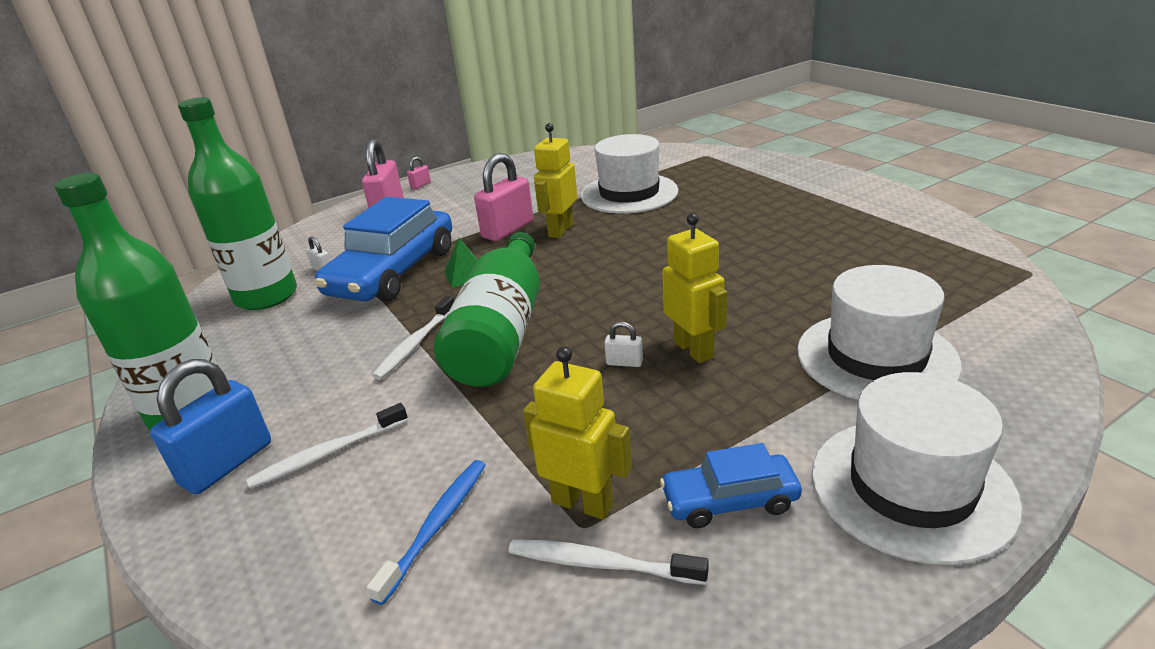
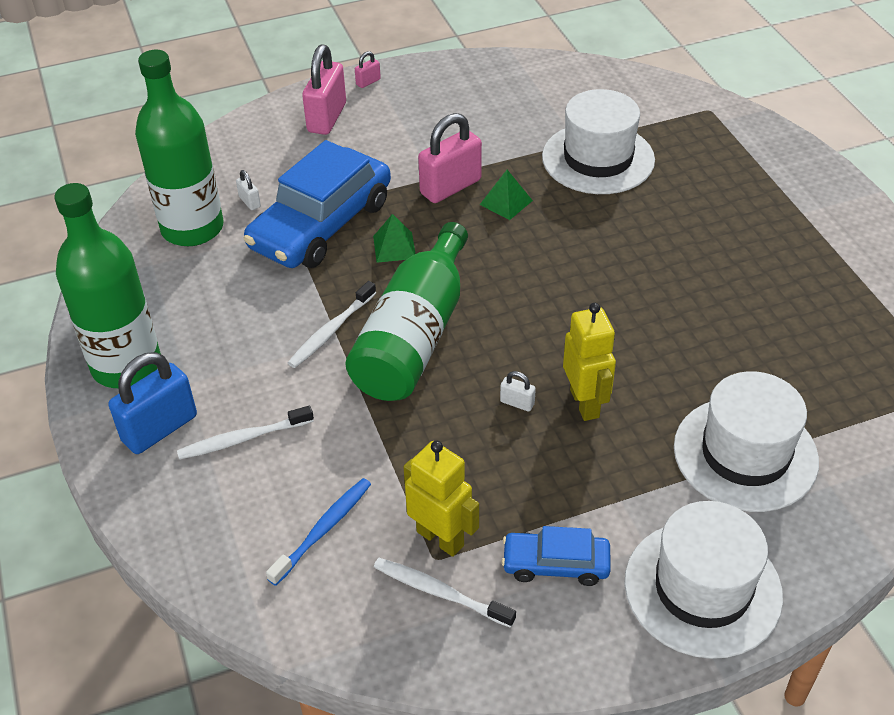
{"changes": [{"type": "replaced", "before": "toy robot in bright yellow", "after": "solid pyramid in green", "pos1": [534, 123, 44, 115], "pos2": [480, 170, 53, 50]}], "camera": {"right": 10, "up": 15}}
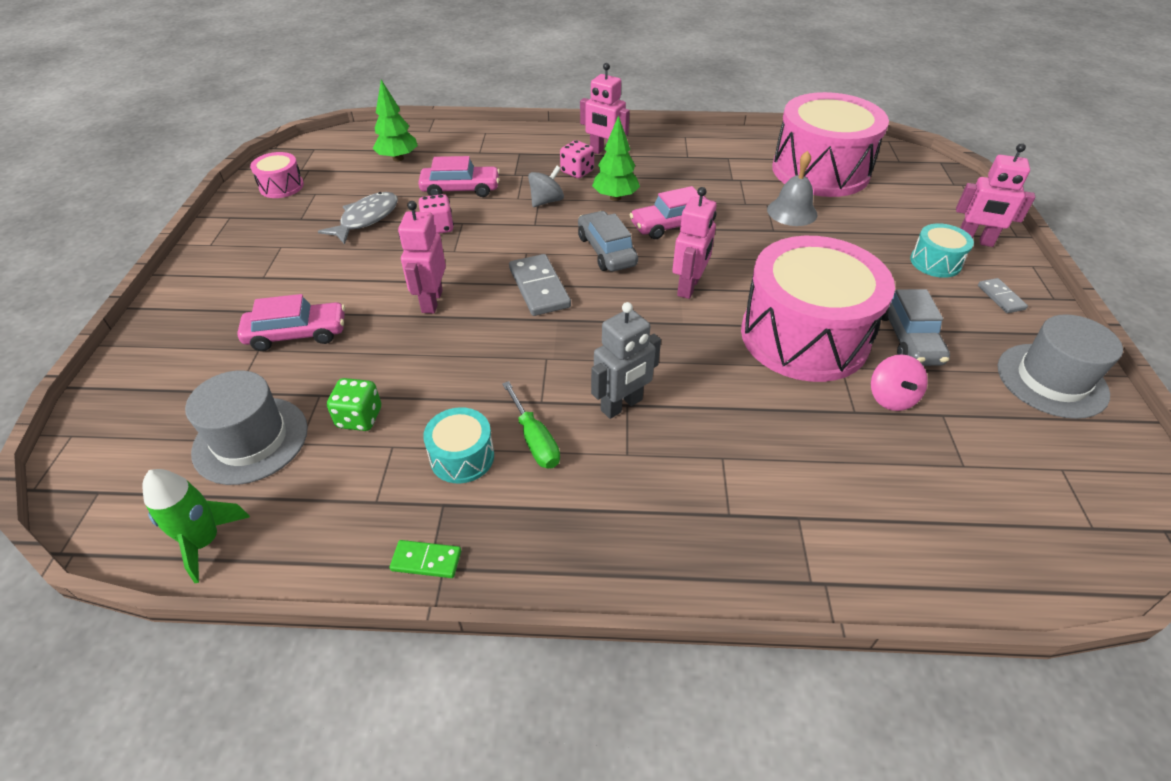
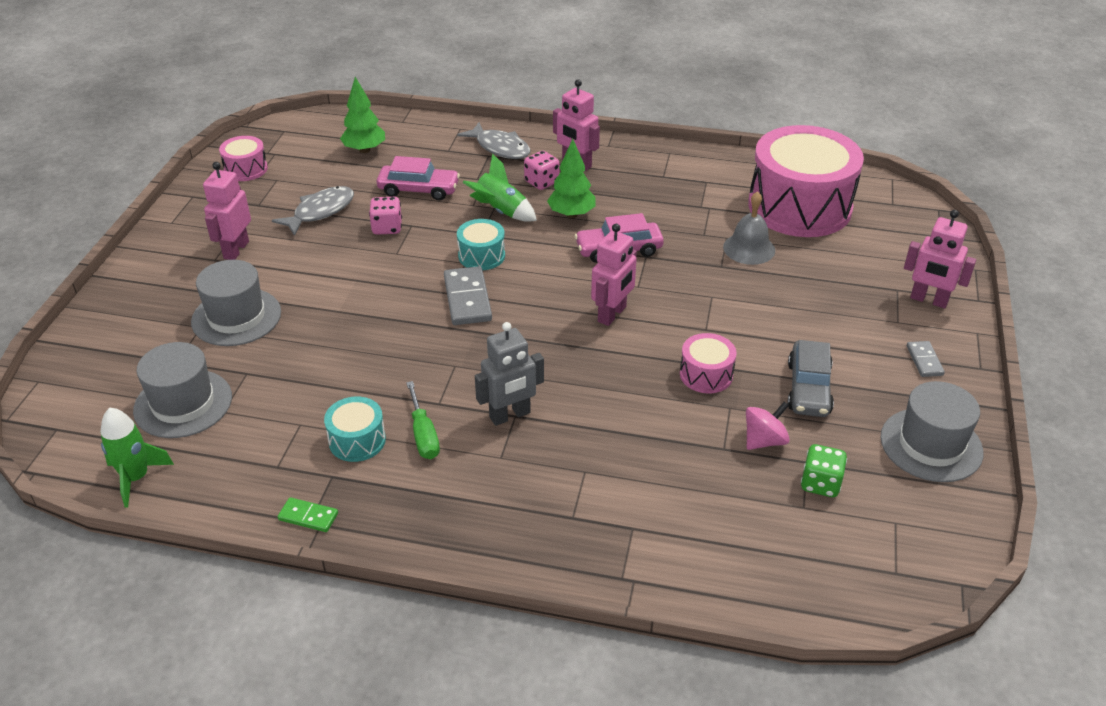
{"changes": [{"type": "replaced", "before": "toy car in pink", "after": "tall hat in grey", "pos1": [237, 294, 108, 57], "pos2": [191, 260, 90, 86]}, {"type": "moved", "before": "toy robot in pink", "pos1": [398, 201, 48, 113], "pos2": [203, 162, 48, 98]}, {"type": "added", "after": "fish figure in grey", "pos2": [457, 122, 73, 37]}, {"type": "moved", "before": "toy drum in aqua", "pos1": [910, 223, 64, 55], "pos2": [457, 219, 48, 51]}, {"type": "replaced", "before": "toy top in grey", "after": "spaceship in green", "pos1": [528, 166, 36, 41], "pos2": [462, 153, 75, 69]}, {"type": "resized", "before": "toy drum in pink", "pos1": [741, 236, 154, 146], "pos2": [680, 333, 57, 60], "scale": 0.43}, {"type": "turned", "before": "toy top in pink", "pos1": [871, 354, 57, 57], "pos2": [746, 401, 44, 49], "turn": -135}, {"type": "moved", "before": "die in green", "pos1": [327, 378, 54, 53], "pos2": [801, 444, 46, 53]}, {"type": "removed", "before": "toy car in grey", "pos1": [578, 211, 60, 60]}], "camera": {"right": 10, "up": -5}}
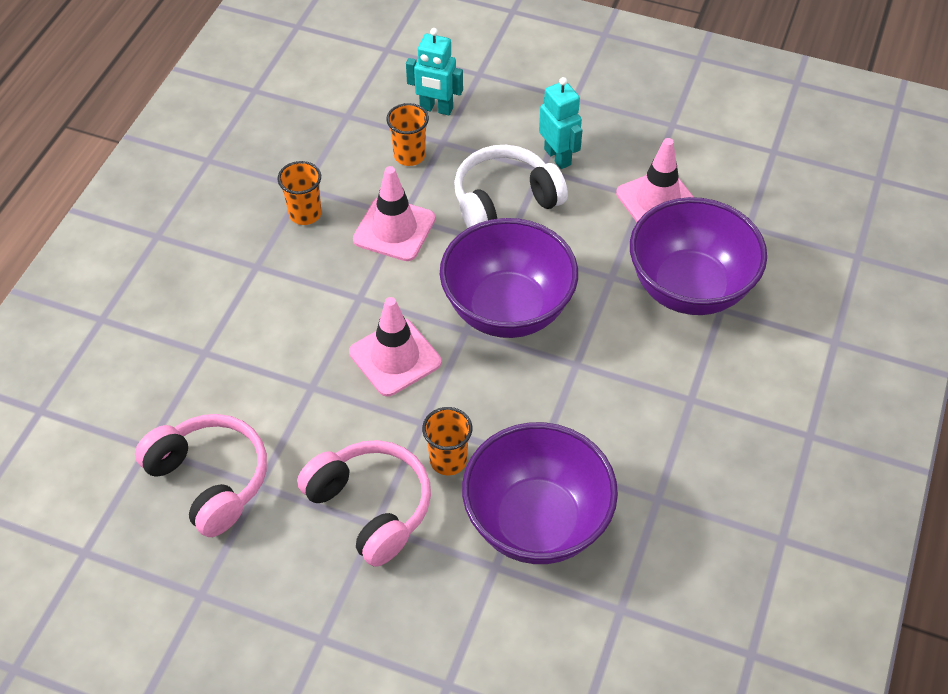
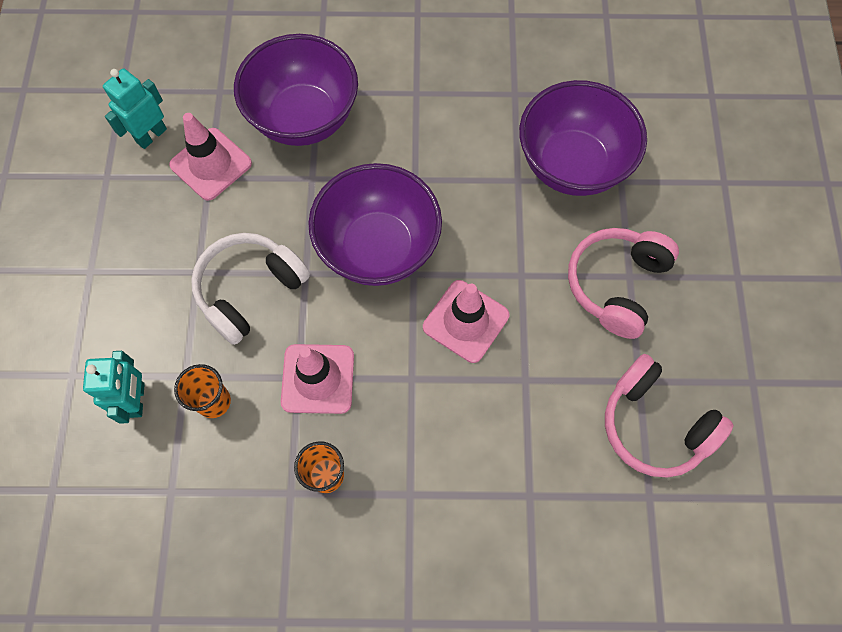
{"changes": [{"type": "moved", "before": "toy robot in aqua", "pos1": [539, 77, 43, 92], "pos2": [103, 68, 64, 81]}, {"type": "turned", "before": "headset in pure white", "pos1": [454, 145, 114, 83], "pos2": [191, 233, 119, 112], "turn": 90}, {"type": "turned", "before": "headset in pink", "pos1": [135, 414, 132, 123], "pos2": [605, 354, 128, 123], "turn": -75}, {"type": "removed", "before": "cup in bright orange", "pos1": [422, 407, 50, 68]}], "camera": {"right": -110, "up": 15}}
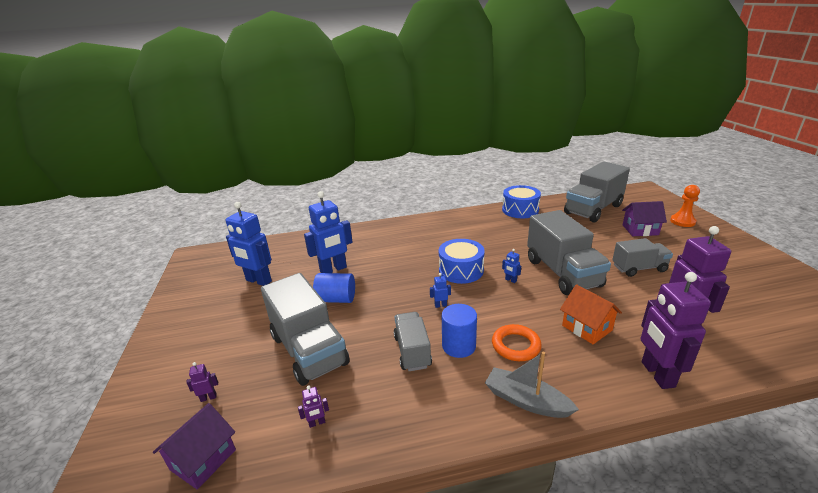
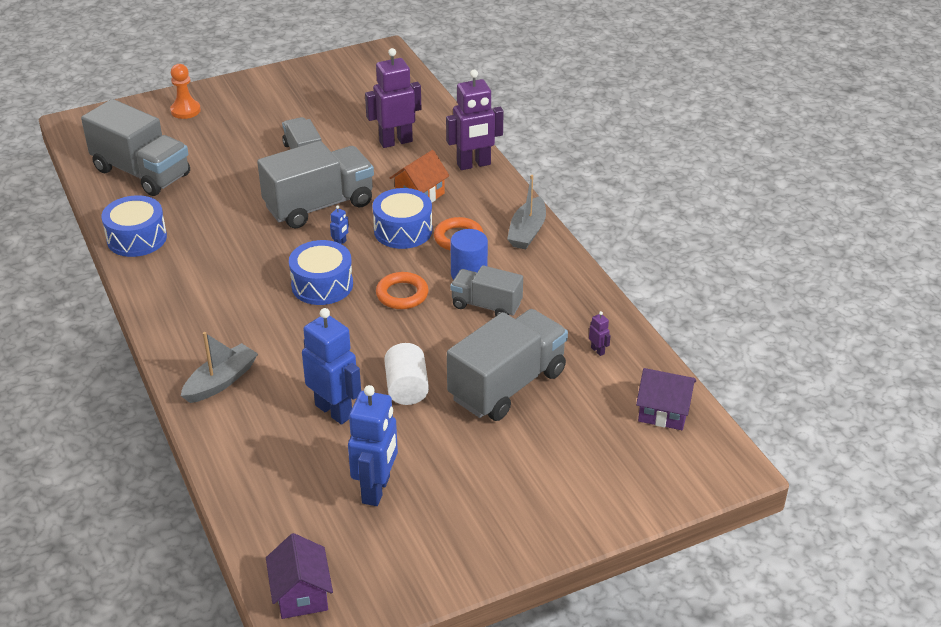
{"changes": [{"type": "added", "after": "boat in grey", "pos2": [181, 332, 77, 71]}, {"type": "moved", "before": "cottage in violet", "pos1": [622, 201, 45, 35], "pos2": [266, 533, 67, 86]}, {"type": "added", "after": "toy drum in blue", "pos2": [373, 188, 59, 61]}, {"type": "replaced", "before": "toy robot in blue", "after": "torus in bright orange", "pos1": [430, 273, 21, 35], "pos2": [376, 272, 53, 37]}, {"type": "recoloured", "before": "cylinder shape in blue", "after": "cylinder shape in pure white", "pos1": [313, 273, 42, 30], "pos2": [384, 343, 45, 62]}, {"type": "turned", "before": "truck in grey", "pos1": [394, 312, 38, 59], "pos2": [450, 265, 73, 51], "turn": 45}, {"type": "removed", "before": "toy robot in violet", "pos1": [186, 362, 32, 40]}], "camera": {"right": -105, "up": 10}}
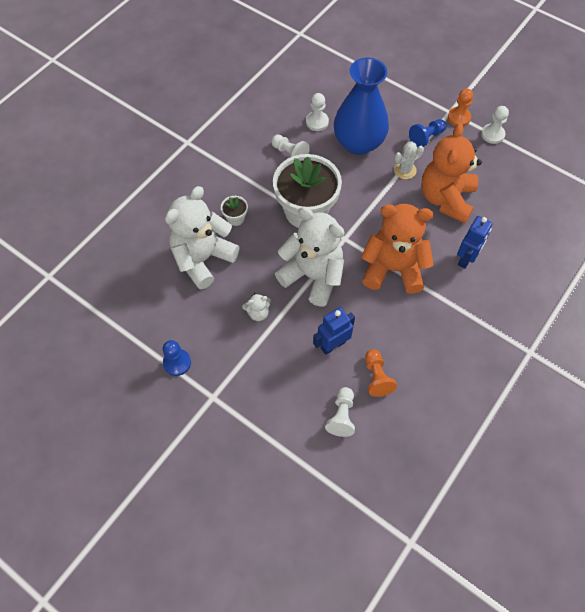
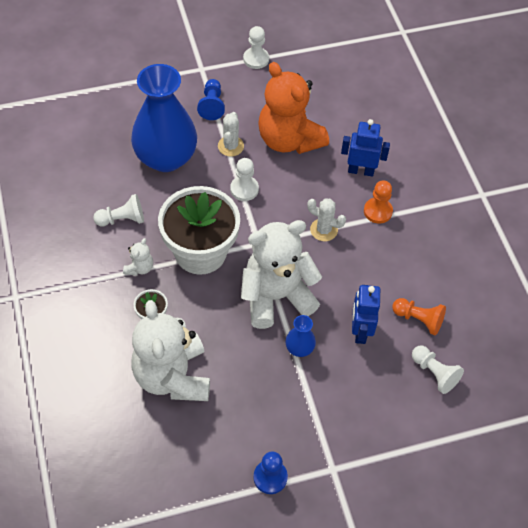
{"changes": [{"type": "moved", "before": "teddy bear in pure white", "pos1": [242, 293, 29, 28], "pos2": [123, 238, 30, 38]}, {"type": "moved", "before": "chess pawn in pure white", "pos1": [306, 93, 23, 38], "pos2": [230, 158, 29, 43]}, {"type": "added", "after": "tall vase in blue", "pos2": [286, 315, 30, 42]}, {"type": "replaced", "before": "teddy bear in bright orange", "after": "prickly plant in pure white", "pos1": [361, 204, 73, 90], "pos2": [307, 198, 39, 43]}, {"type": "turned", "before": "toy robot in blue", "pos1": [457, 216, 36, 53], "pos2": [341, 119, 49, 58], "turn": -60}, {"type": "moved", "before": "chess pawn in bright orange", "pos1": [448, 88, 25, 38], "pos2": [364, 180, 29, 44]}], "camera": {"right": -55, "up": -5}}
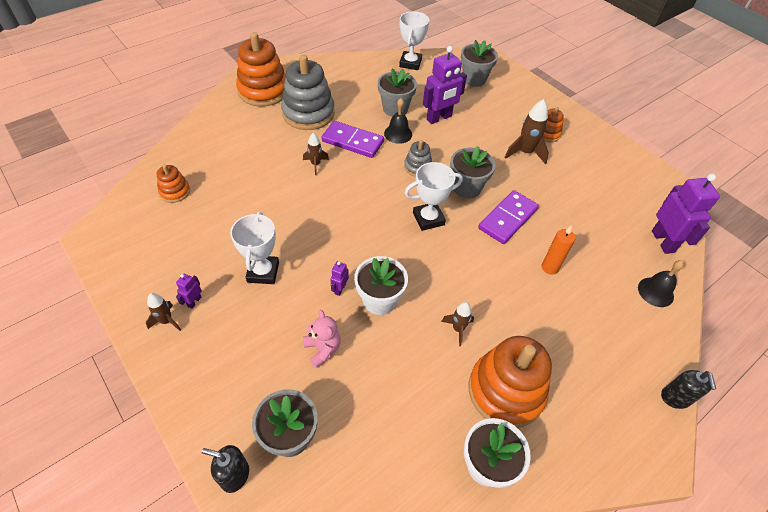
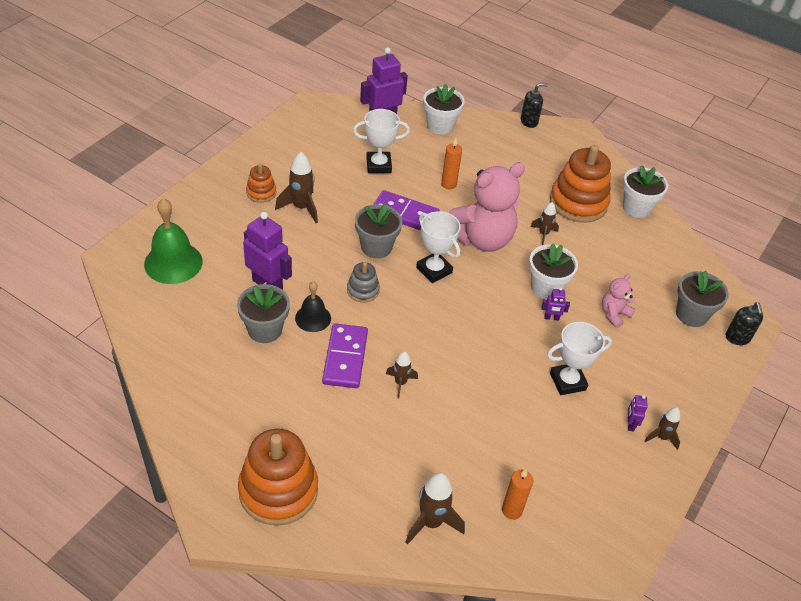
{"changes": [{"type": "replaced", "before": "plant pot in grey", "after": "hand bell in green", "pos1": [461, 40, 37, 47], "pos2": [144, 198, 59, 86]}, {"type": "moved", "before": "trophy in pure white", "pos1": [399, 11, 30, 59], "pos2": [353, 109, 57, 64]}, {"type": "added", "after": "spaceship in brown", "pos2": [406, 472, 59, 73]}, {"type": "replaced", "before": "hand bell in black", "after": "plant pot in pure white", "pos1": [638, 260, 46, 47], "pos2": [423, 84, 42, 51]}, {"type": "added", "after": "teddy bear in pink", "pos2": [449, 162, 76, 90]}, {"type": "replaced", "before": "stacking toy in bright orange", "after": "wax candle in bright orange", "pos1": [156, 164, 34, 39], "pos2": [502, 469, 31, 51]}, {"type": "turned", "before": "toy robot in violet", "pos1": [176, 274, 26, 35], "pos2": [628, 395, 20, 37], "turn": 90}, {"type": "removed", "before": "stacking toy in grey", "pos1": [281, 55, 54, 75]}], "camera": {"right": -110, "up": -5}}
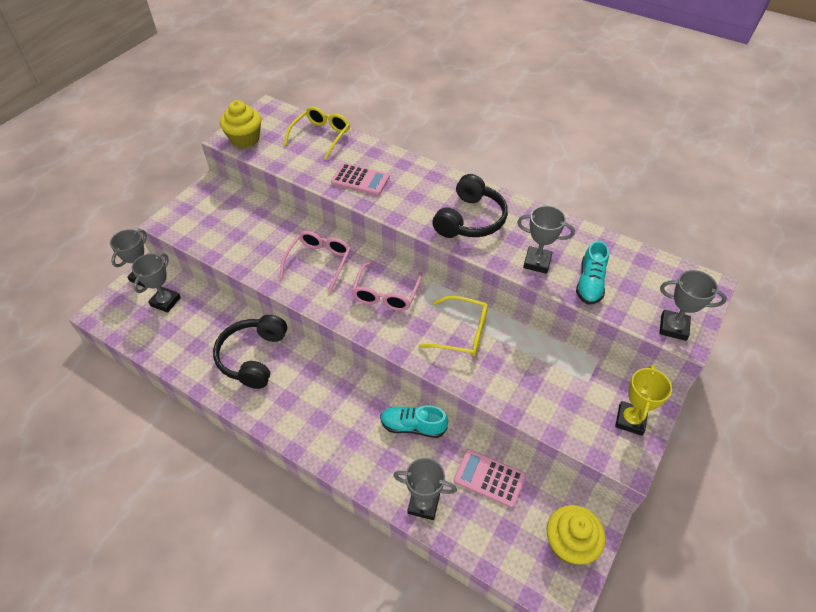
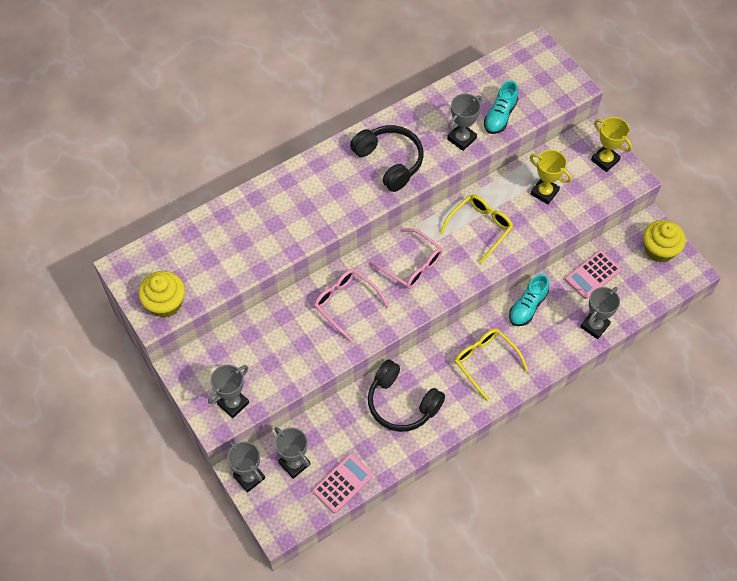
{"changes": [{"type": "moved", "before": "trophy in grey", "pos1": [659, 270, 68, 71], "pos2": [208, 365, 41, 53]}, {"type": "moved", "before": "pocket calculator in pink", "pos1": [331, 163, 59, 33], "pos2": [312, 453, 62, 60]}, {"type": "moved", "before": "spectacles in bright yellow", "pos1": [284, 106, 66, 54], "pos2": [455, 328, 73, 73]}, {"type": "turned", "before": "sneaker in aqua", "pos1": [576, 241, 33, 63], "pos2": [484, 80, 34, 54], "turn": 75}, {"type": "added", "after": "trophy in bright yellow", "pos2": [530, 150, 42, 54]}], "camera": {"right": -65, "up": 10}}
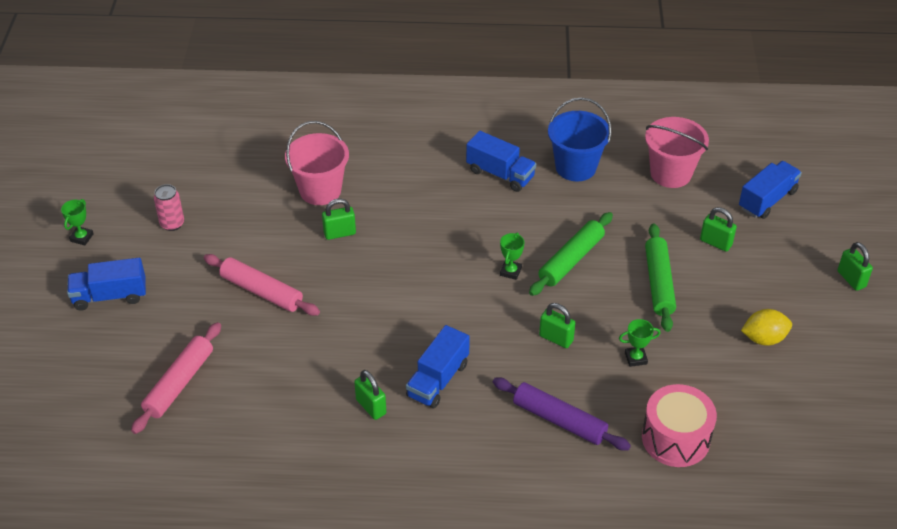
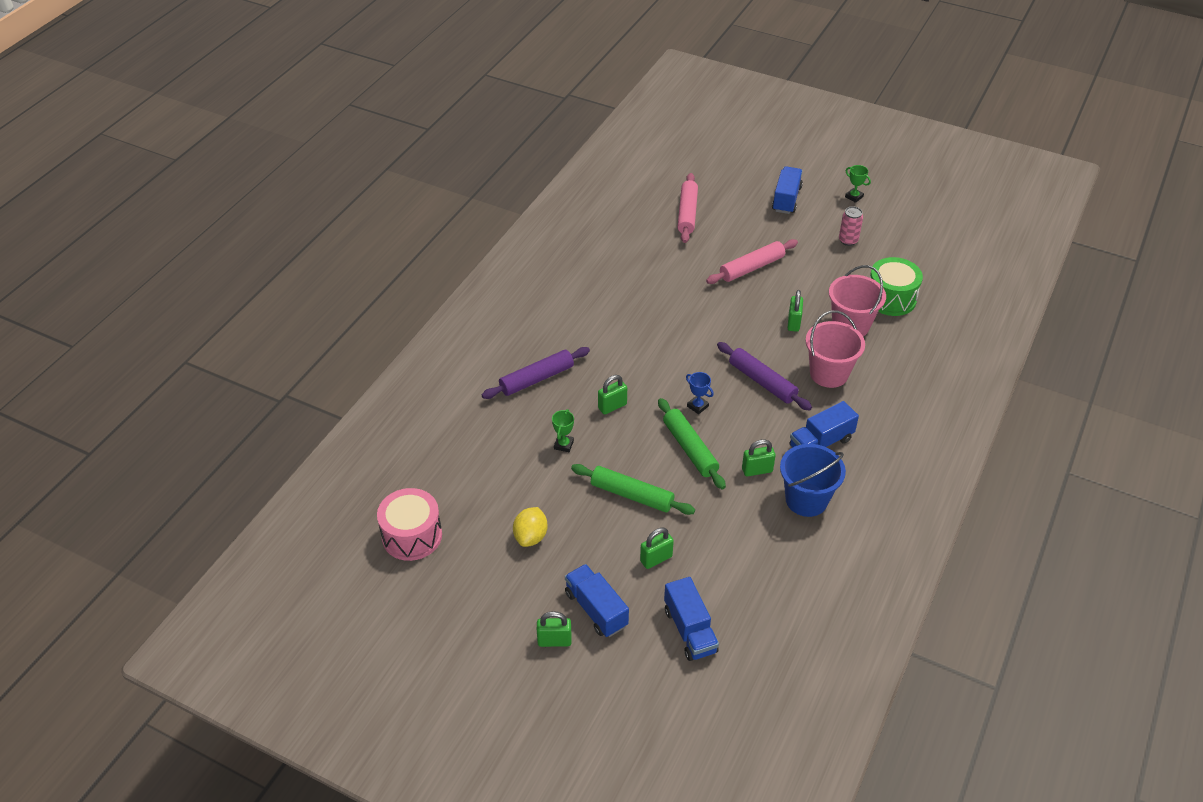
{"changes": [{"type": "moved", "before": "toy drum in pink", "pos1": [642, 384, 75, 83], "pos2": [377, 488, 65, 73]}, {"type": "moved", "before": "truck in blue", "pos1": [406, 325, 64, 83], "pos2": [565, 564, 64, 73]}, {"type": "turned", "before": "rolling pin in pink", "pos1": [131, 322, 90, 112], "pos2": [677, 173, 21, 70], "turn": 45}, {"type": "recoloured", "before": "trophy in green", "after": "trophy in blue", "pos1": [500, 233, 25, 47], "pos2": [686, 372, 28, 42]}, {"type": "added", "after": "rolling pin in violet", "pos2": [717, 342, 95, 69]}, {"type": "moved", "before": "padlock in green", "pos1": [354, 370, 32, 50], "pos2": [742, 439, 34, 38]}, {"type": "moved", "before": "pail in pink", "pos1": [645, 117, 64, 71], "pos2": [806, 310, 59, 78]}, {"type": "added", "after": "toy drum in green", "pos2": [870, 257, 53, 59]}], "camera": {"right": 115, "up": 0}}
